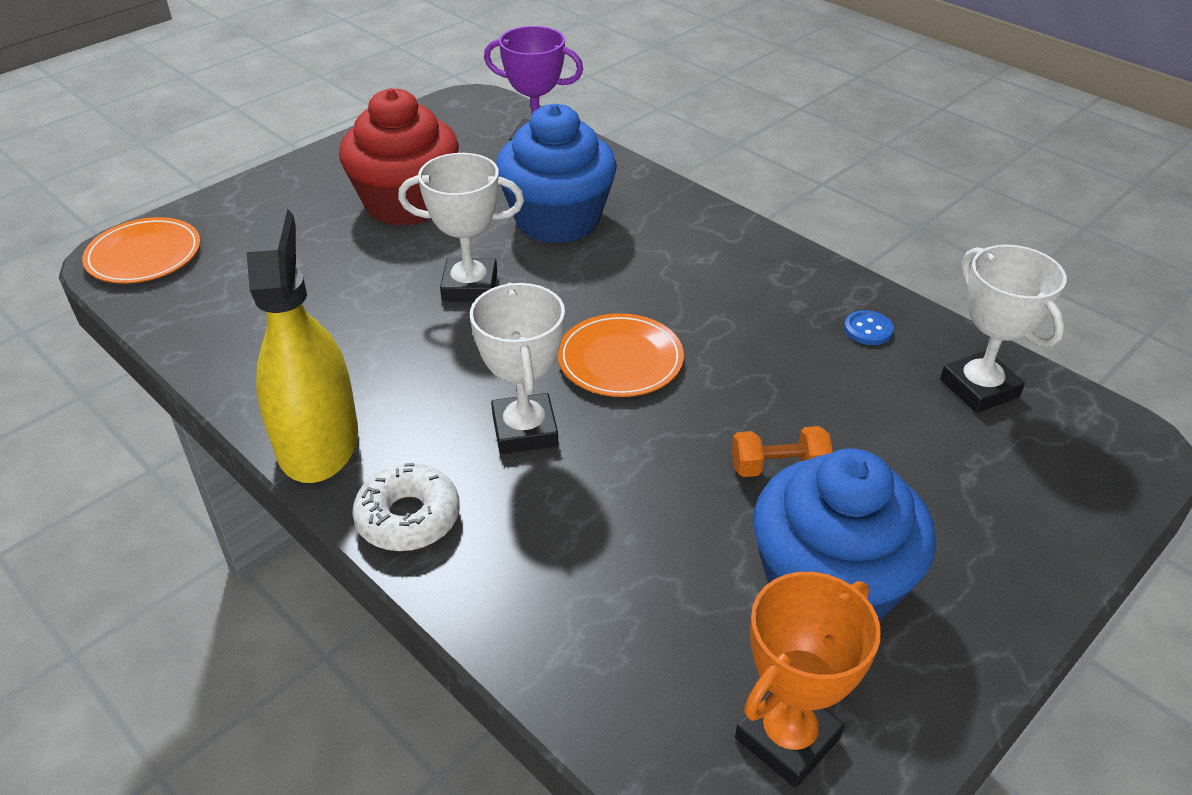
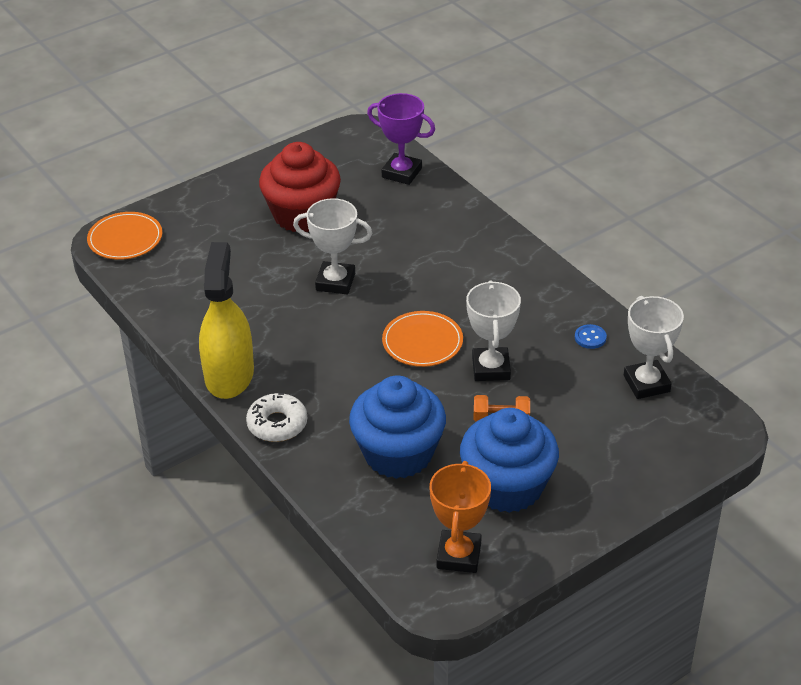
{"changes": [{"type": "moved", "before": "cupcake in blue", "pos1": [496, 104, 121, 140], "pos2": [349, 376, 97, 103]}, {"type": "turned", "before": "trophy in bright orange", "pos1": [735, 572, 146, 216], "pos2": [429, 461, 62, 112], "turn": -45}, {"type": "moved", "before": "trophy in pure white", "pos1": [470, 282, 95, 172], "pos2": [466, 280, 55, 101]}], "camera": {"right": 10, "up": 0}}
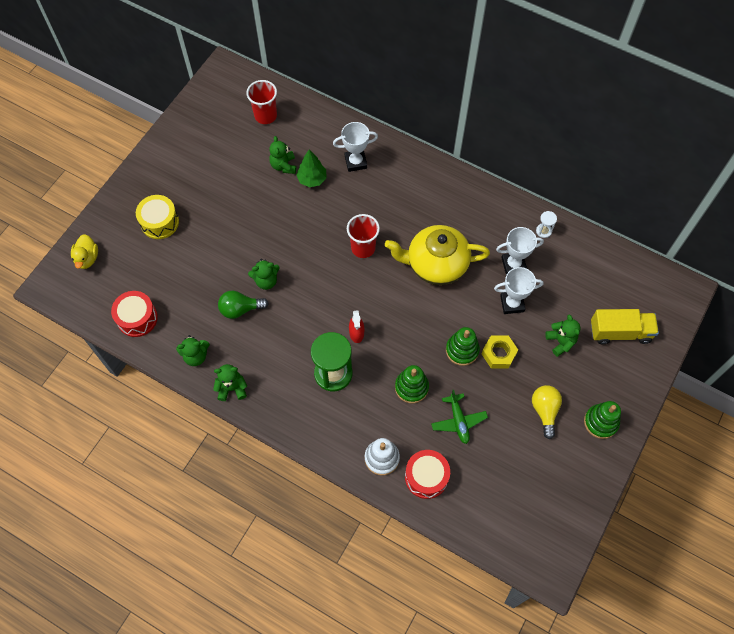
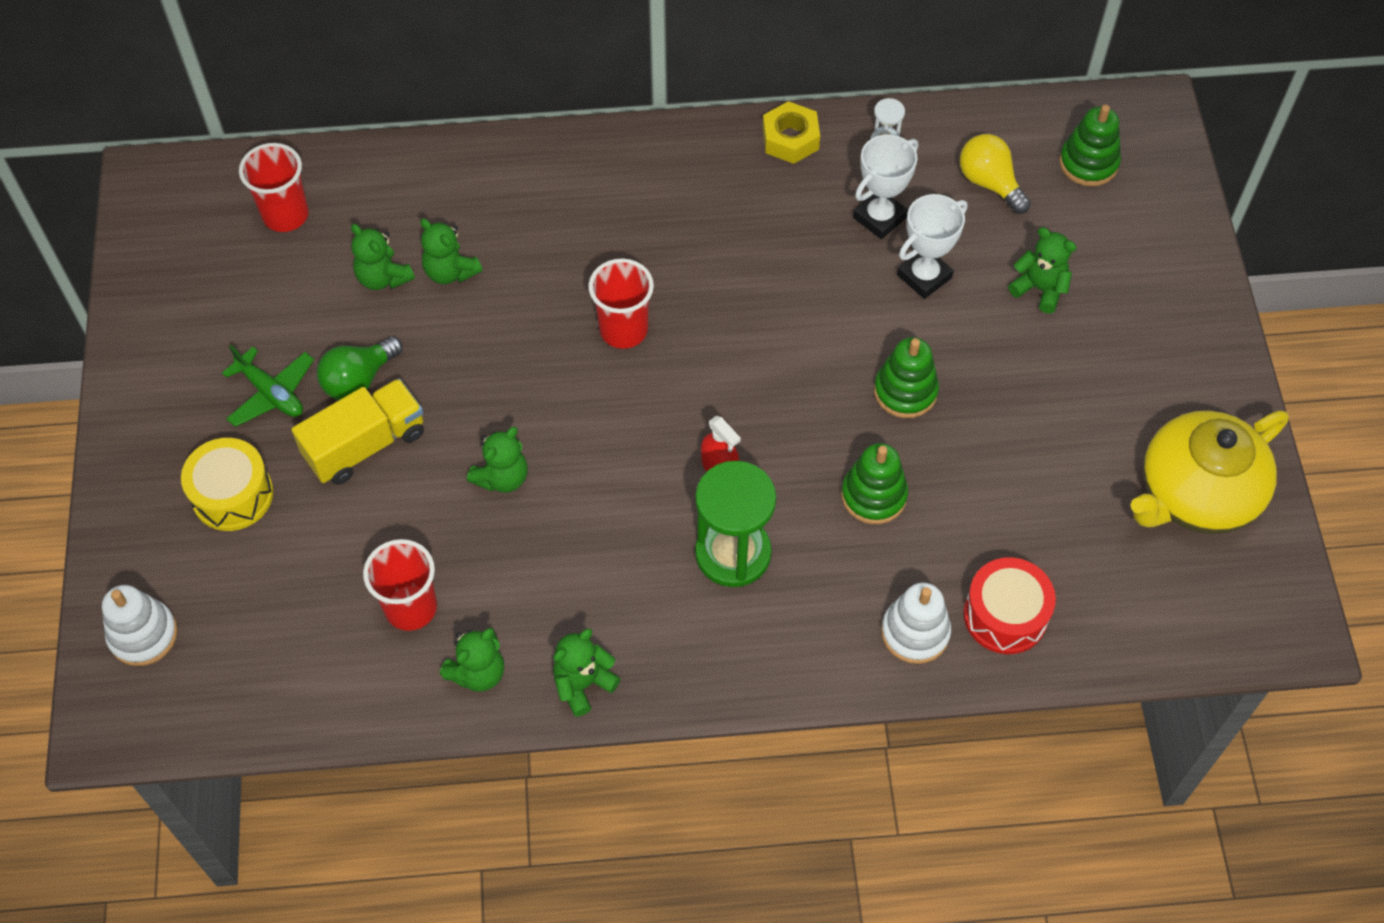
{"changes": [{"type": "replaced", "before": "rubber duck in bright yellow", "after": "stacking toy in pure white", "pos1": [71, 234, 27, 35], "pos2": [102, 585, 76, 81]}, {"type": "moved", "before": "toy plane in green", "pos1": [431, 390, 57, 54], "pos2": [222, 345, 92, 82]}, {"type": "moved", "before": "truck in bright yellow", "pos1": [591, 309, 68, 35], "pos2": [291, 379, 133, 106]}, {"type": "moved", "before": "bulb in green", "pos1": [218, 291, 51, 28], "pos2": [317, 336, 86, 64]}, {"type": "added", "after": "cup in crimson", "pos2": [363, 539, 74, 92]}, {"type": "replaced", "before": "tree in green", "after": "teddy bear in green", "pos1": [297, 149, 30, 38], "pos2": [420, 218, 63, 66]}, {"type": "moved", "before": "nut in bright yellow", "pos1": [482, 335, 36, 34], "pos2": [762, 101, 58, 63]}, {"type": "moved", "before": "bulb in bright yellow", "pos1": [532, 385, 30, 54], "pos2": [960, 134, 71, 80]}, {"type": "moved", "before": "stacking toy in green", "pos1": [584, 401, 37, 38], "pos2": [1059, 105, 62, 82]}, {"type": "moved", "before": "china teapot in bright yellow", "pos1": [385, 225, 105, 60], "pos2": [1131, 411, 158, 123]}, {"type": "removed", "before": "toy drum in crimson", "pos1": [111, 291, 47, 46]}, {"type": "removed", "before": "trophy in pure white", "pos1": [333, 122, 45, 50]}], "camera": {"right": -35, "up": -5}}
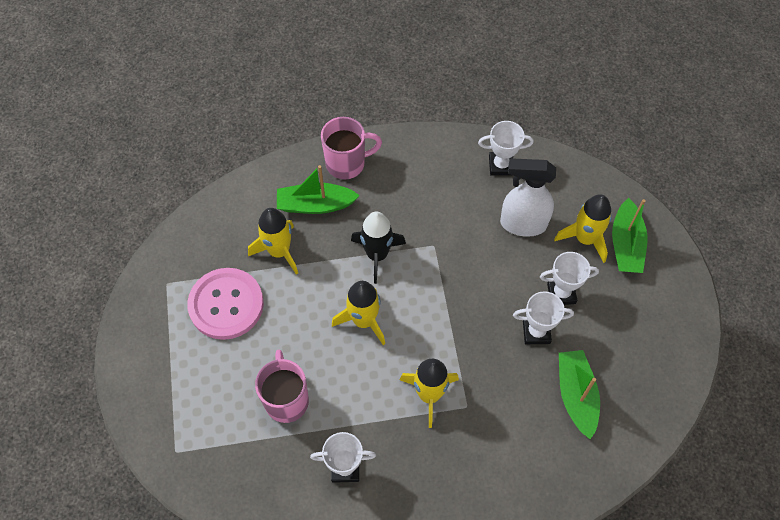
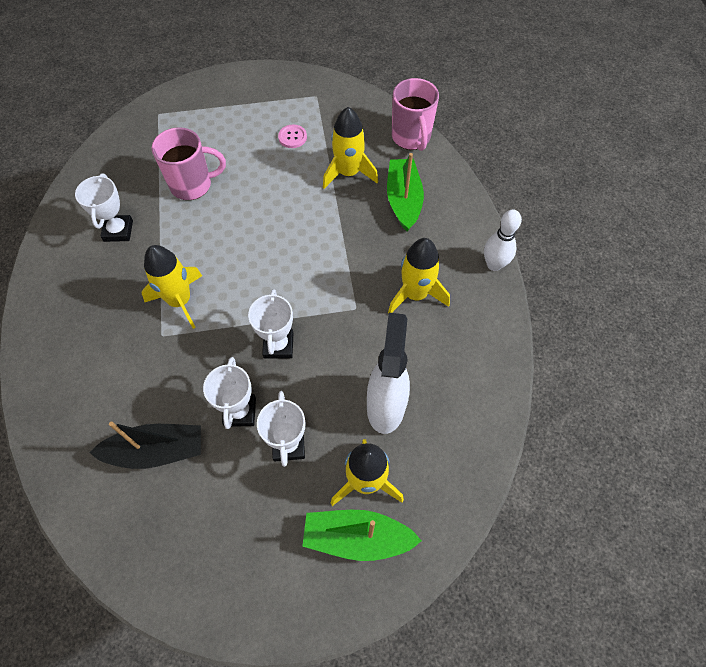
{"changes": [{"type": "recoloured", "before": "boat in green", "after": "boat in black", "pos1": [559, 350, 41, 90], "pos2": [89, 422, 112, 47]}, {"type": "moved", "before": "trophy in pure white", "pos1": [478, 121, 56, 55], "pos2": [248, 289, 45, 70]}, {"type": "resized", "before": "shirt button in pink", "pos1": [187, 268, 77, 72], "pos2": [278, 125, 29, 23], "scale": 0.41}, {"type": "moved", "before": "spaceship in bright yellow", "pos1": [332, 281, 53, 64], "pos2": [388, 238, 62, 75]}, {"type": "moved", "before": "coffee mug in pink", "pos1": [321, 117, 61, 62], "pos2": [392, 78, 47, 73]}, {"type": "added", "after": "tenpin in pure white", "pos2": [484, 210, 38, 61]}, {"type": "removed", "before": "spaceship in black", "pos1": [351, 211, 55, 73]}], "camera": {"right": 90, "up": 0}}
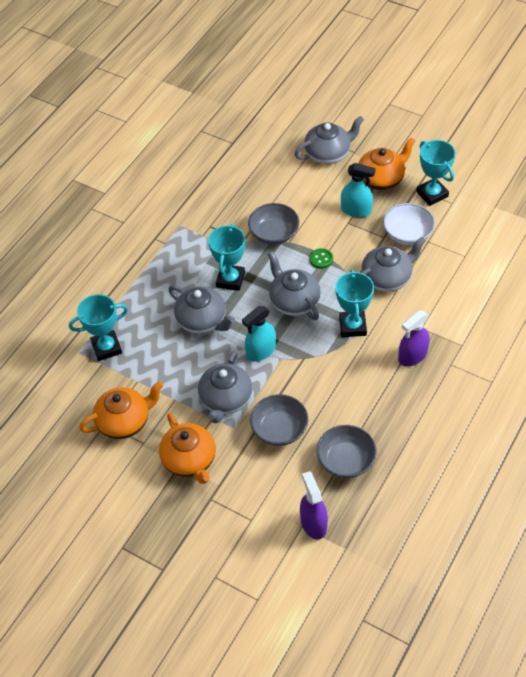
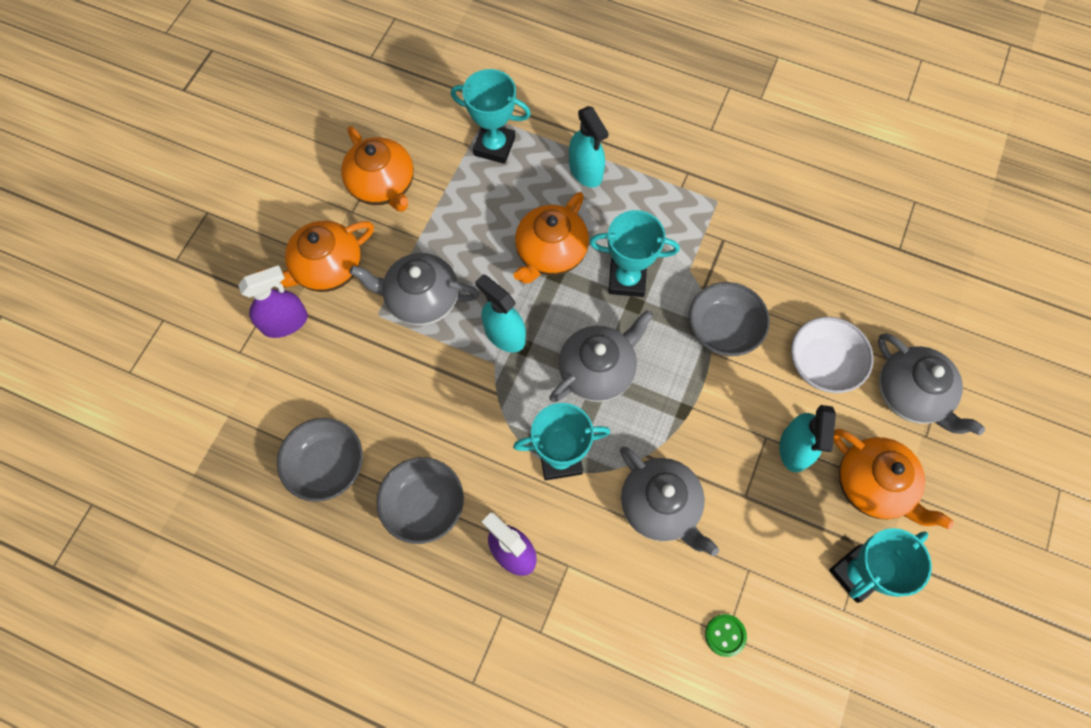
{"changes": [{"type": "moved", "before": "sprayer in violet", "pos1": [300, 471, 28, 68], "pos2": [238, 265, 70, 73]}, {"type": "moved", "before": "deep dish in grey", "pos1": [250, 394, 58, 52], "pos2": [376, 457, 88, 87]}, {"type": "turned", "before": "trophy in aqua", "pos1": [69, 294, 59, 67], "pos2": [451, 69, 80, 95], "turn": -45}, {"type": "recoloured", "before": "china teapot in grey", "after": "china teapot in bright orange", "pos1": [169, 285, 66, 49], "pos2": [514, 192, 75, 92]}, {"type": "added", "after": "sprayer in aqua", "pos2": [569, 106, 40, 82]}, {"type": "moved", "before": "shirt button in green", "pos1": [310, 248, 23, 21], "pos2": [705, 614, 42, 43]}, {"type": "moved", "before": "deep dish in pure white", "pos1": [383, 203, 52, 42], "pos2": [791, 317, 83, 76]}], "camera": {"right": 80, "up": 15}}
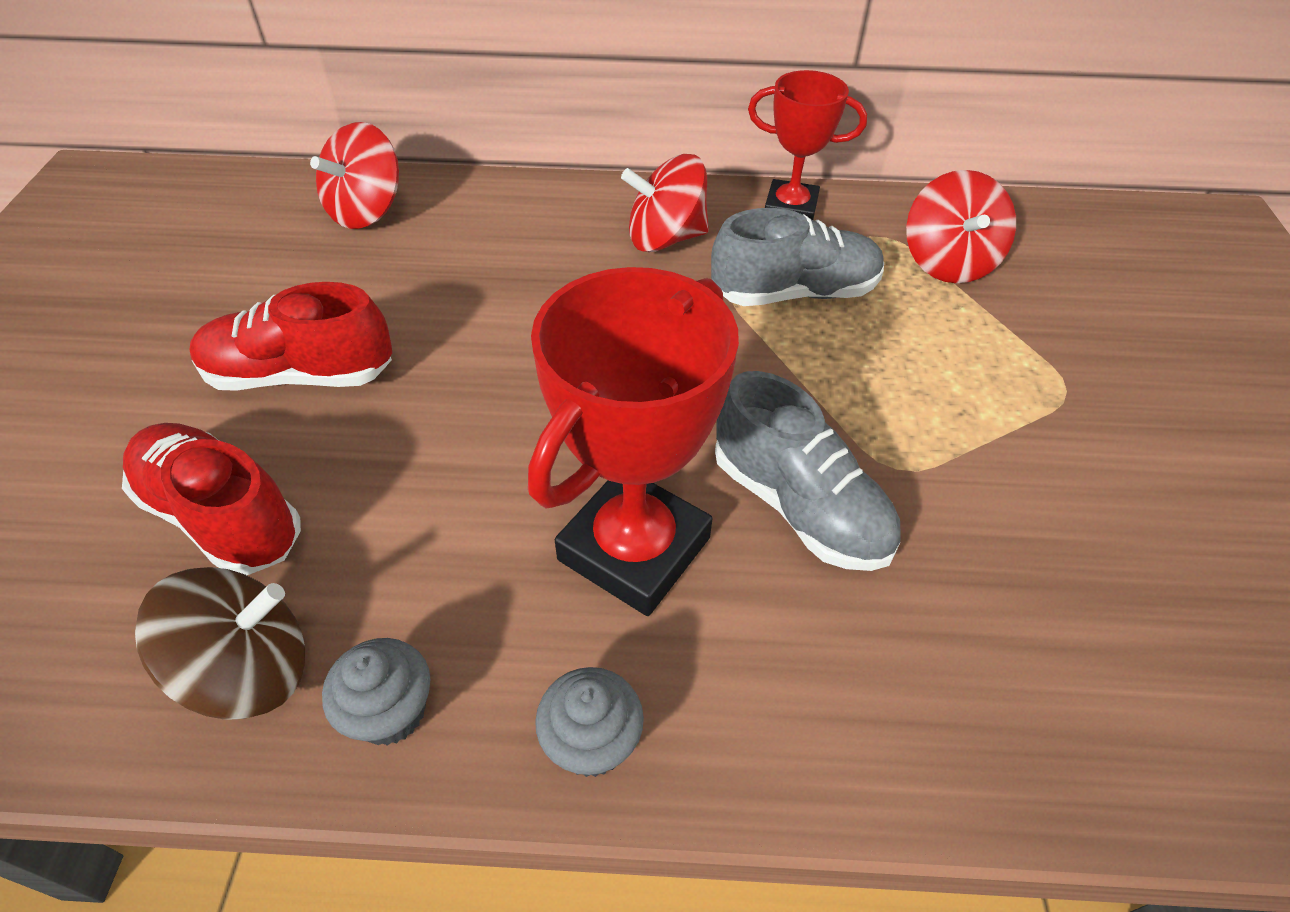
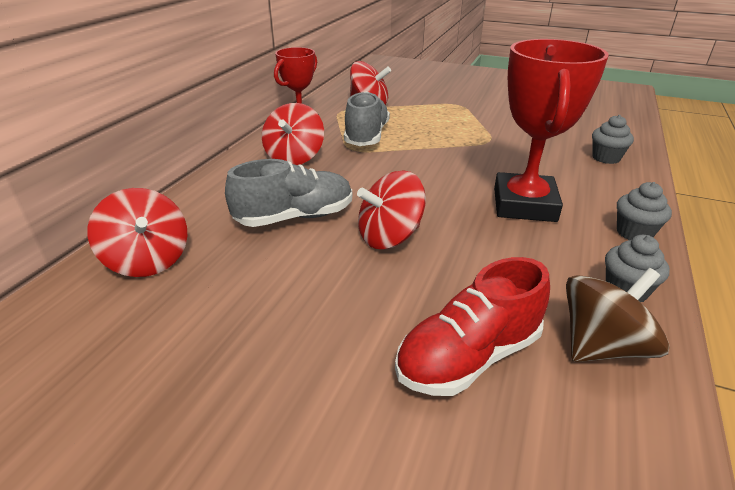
{"changes": [{"type": "moved", "before": "sneaker in grey", "pos1": [715, 371, 185, 200], "pos2": [225, 159, 127, 68]}, {"type": "added", "after": "toy top in crimson", "pos2": [357, 170, 69, 79]}, {"type": "turned", "before": "trophy in crimson", "pos1": [528, 267, 211, 349], "pos2": [494, 39, 115, 183], "turn": 45}, {"type": "turned", "before": "toy top in brown", "pos1": [135, 567, 170, 153], "pos2": [566, 268, 103, 94], "turn": 60}, {"type": "added", "after": "cupcake in grey", "pos2": [592, 115, 42, 49]}, {"type": "removed", "before": "sneaker in crimson", "pos1": [189, 282, 203, 109]}], "camera": {"right": -70, "up": -15}}
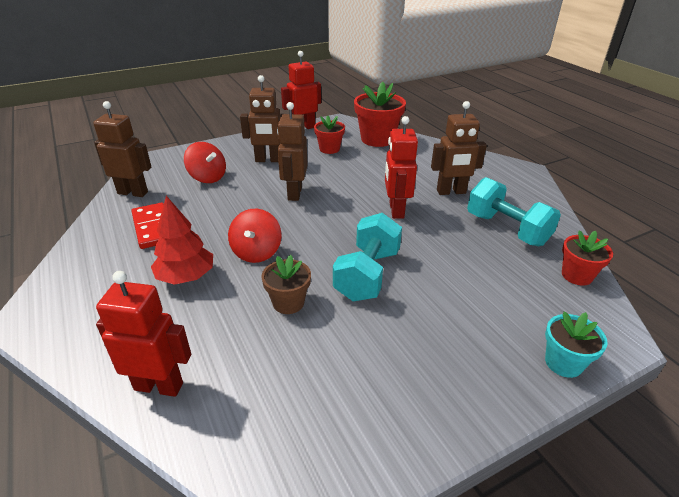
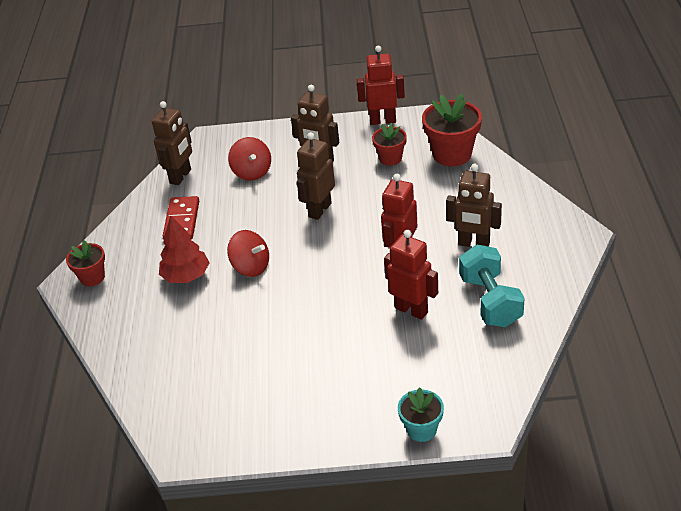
{"changes": [{"type": "moved", "before": "plant pot in crimson", "pos1": [562, 230, 51, 56], "pos2": [66, 240, 39, 46]}, {"type": "turned", "before": "toy robot in brown", "pos1": [93, 101, 58, 96], "pos2": [152, 101, 40, 84], "turn": 75}, {"type": "turned", "before": "toy top in crimson", "pos1": [228, 209, 53, 54], "pos2": [227, 230, 42, 47], "turn": -90}, {"type": "moved", "before": "toy robot in crimson", "pos1": [96, 271, 95, 126], "pos2": [384, 230, 54, 90]}, {"type": "removed", "before": "plant pot in brown", "pos1": [261, 255, 50, 59]}, {"type": "removed", "before": "free weight in aqua", "pos1": [333, 213, 69, 88]}], "camera": {"right": 30, "up": 5}}
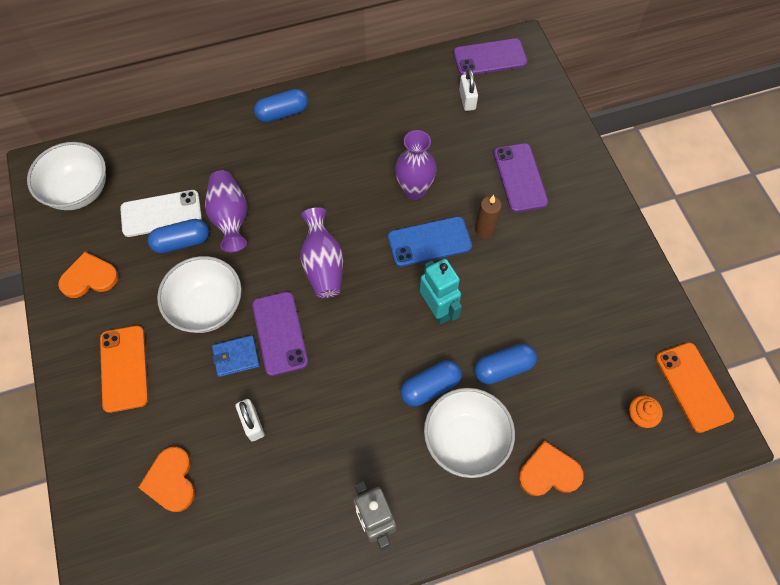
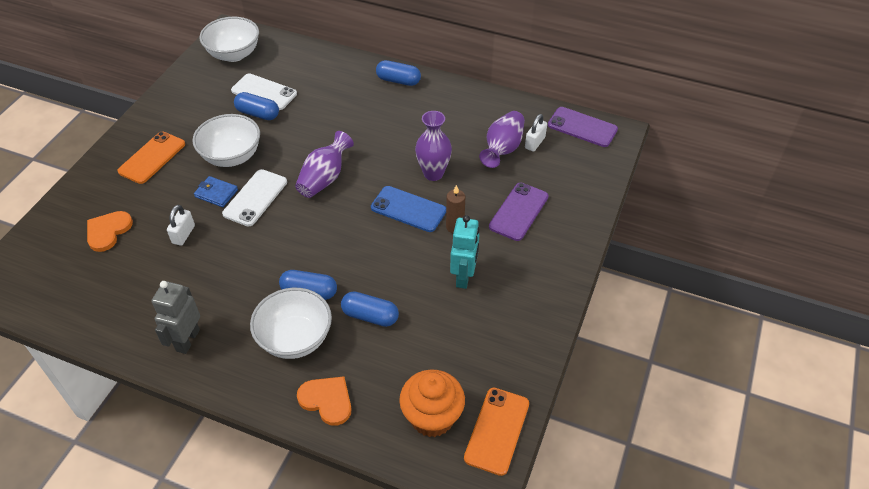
{"changes": [{"type": "recoloured", "before": "smartphone in violet", "after": "smartphone in pure white", "pos1": [252, 292, 56, 84], "pos2": [222, 169, 65, 58]}, {"type": "resized", "before": "cupcake in bright orange", "pos1": [629, 396, 34, 32], "pos2": [399, 370, 66, 67], "scale": 1.99}, {"type": "moved", "before": "toy robot in aqua", "pos1": [420, 259, 42, 65], "pos2": [450, 215, 29, 74]}, {"type": "moved", "before": "tall vase in violet", "pos1": [205, 170, 42, 82], "pos2": [479, 111, 46, 57]}, {"type": "removed", "before": "heart shape in bright orange", "pos1": [58, 252, 60, 46]}], "camera": {"right": 40, "up": -15}}
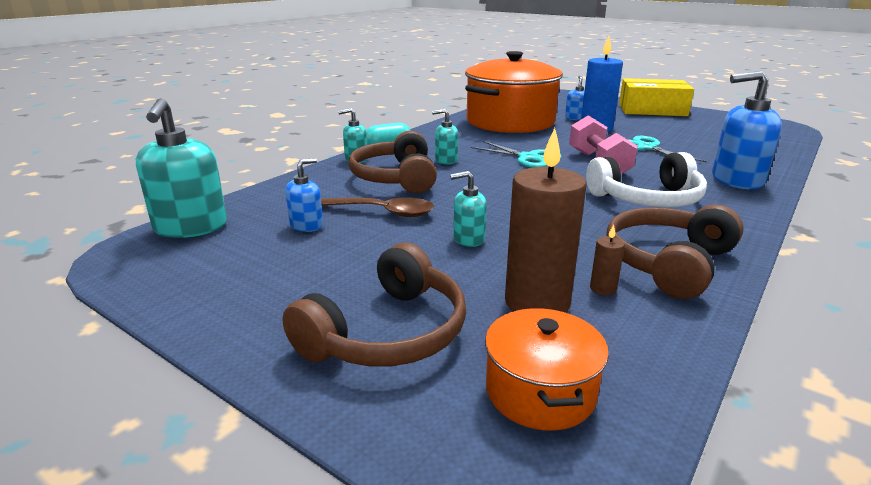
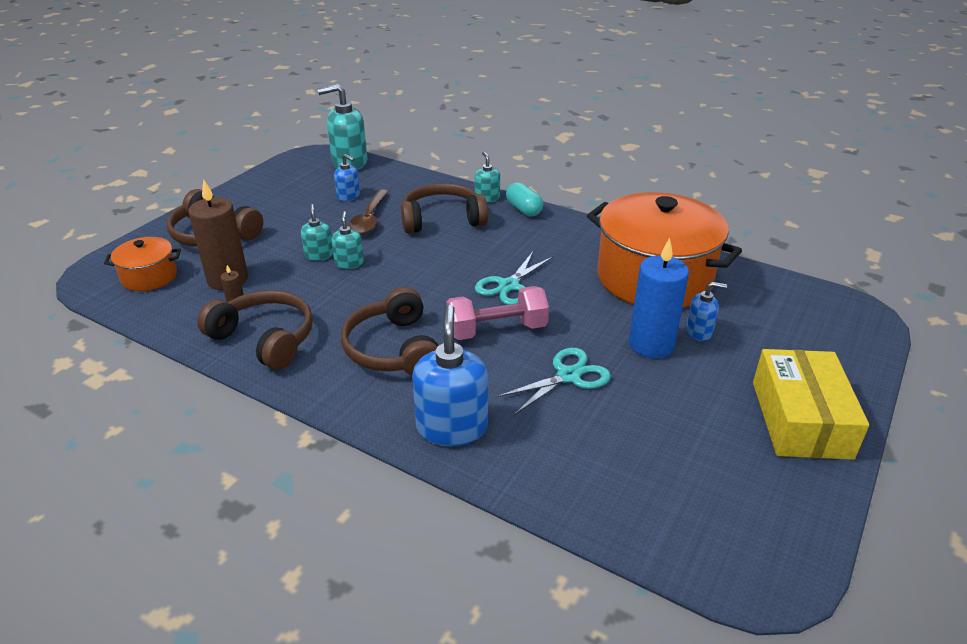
{"changes": [{"type": "moved", "before": "pump bottle in aqua", "pos1": [432, 109, 26, 56], "pos2": [331, 211, 33, 58]}, {"type": "recoloured", "before": "headset in pure white", "after": "headset in brown", "pos1": [586, 152, 121, 55], "pos2": [341, 287, 97, 89]}], "camera": {"right": 85, "up": 10}}
